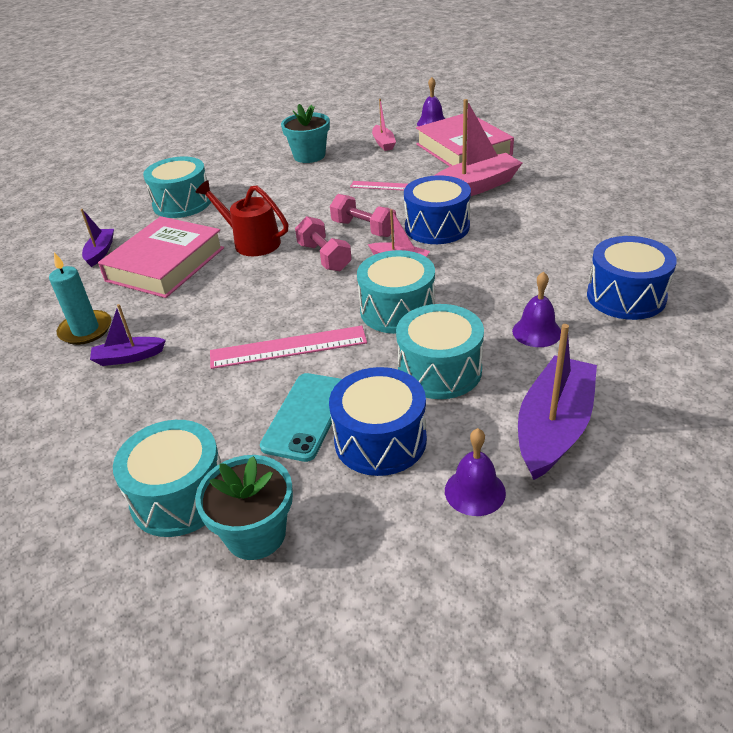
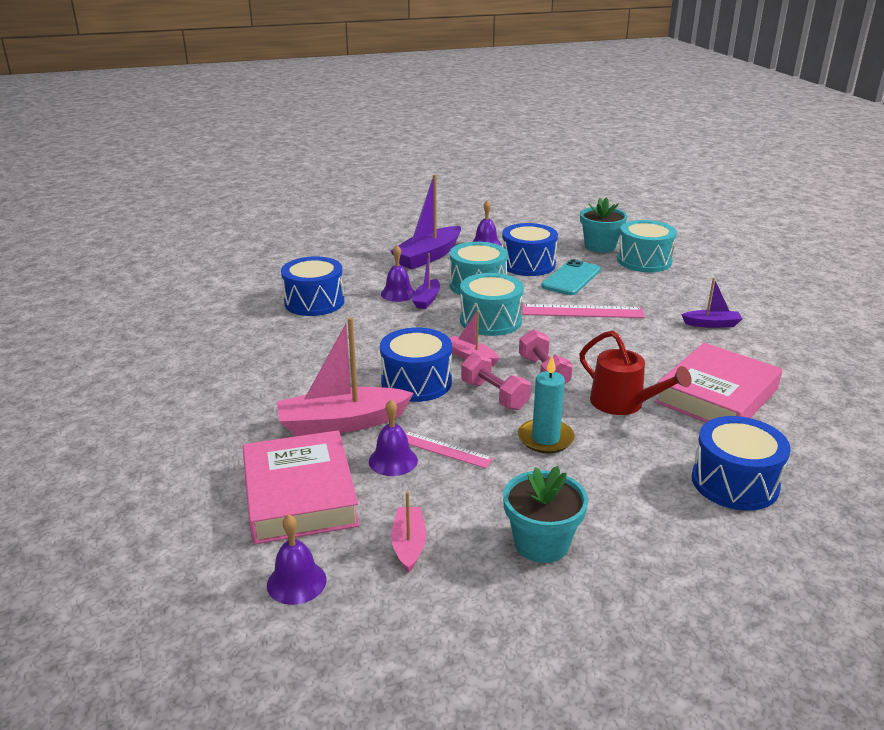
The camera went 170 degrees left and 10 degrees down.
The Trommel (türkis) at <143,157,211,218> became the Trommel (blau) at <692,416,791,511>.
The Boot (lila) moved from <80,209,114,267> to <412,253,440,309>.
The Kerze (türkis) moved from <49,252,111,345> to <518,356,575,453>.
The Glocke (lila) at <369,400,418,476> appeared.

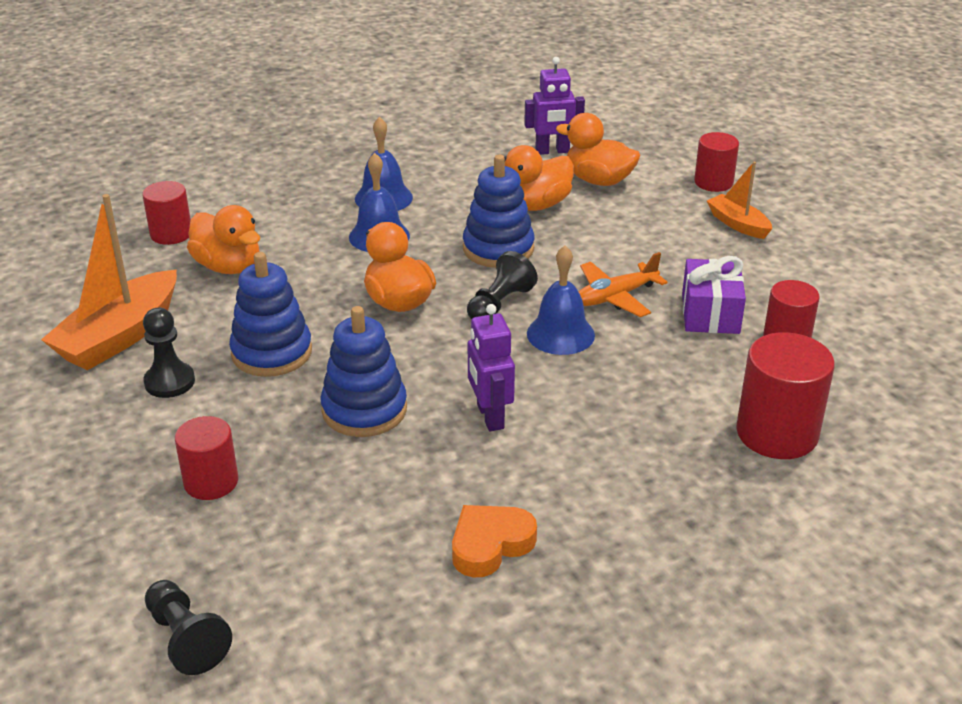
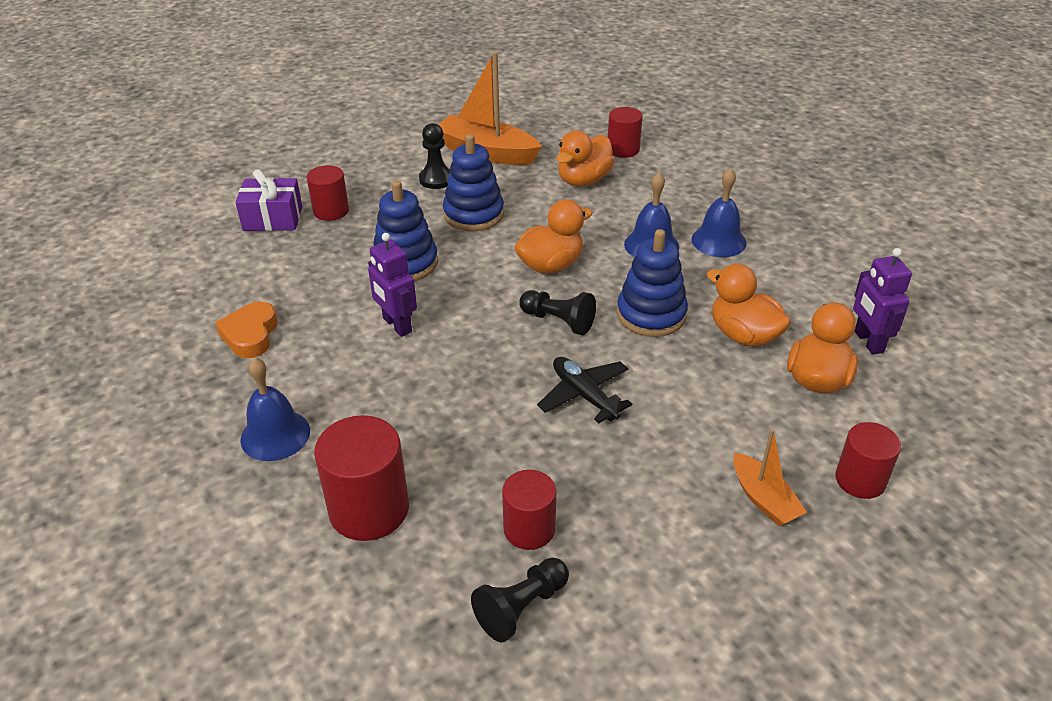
The camera went 85 degrees right and 5 degrees up.
The Boot (orange) at <707,162,772,239> turned 105 degrees clockwise.
The Glocke (blau) moved from <527,246,595,355> to <240,357,310,461>.
The Flugzeug (orange) at <579,252,668,317> became the Flugzeug (schwarz) at <537,357,632,424>.
The Geschenk (lila) moved from <682,256,746,334> to <235,169,302,231>.
The Roboter (lila) at <468,304,515,431> turned 105 degrees counterclockwise.
The Herz (orange) at <452,505,537,577> turned 135 degrees counterclockwise.
The Bauer (schwarz) moved from <145,580,232,675> to <471,557,569,643>.

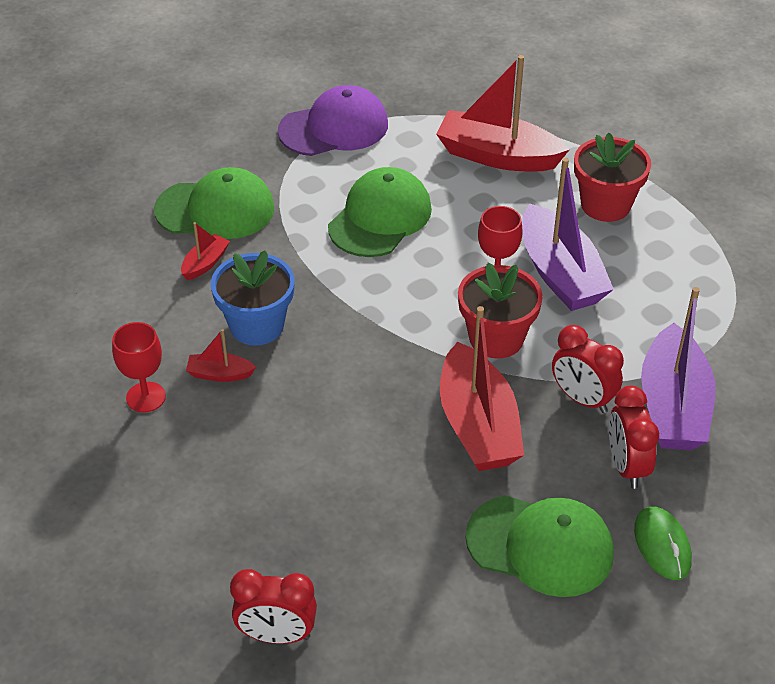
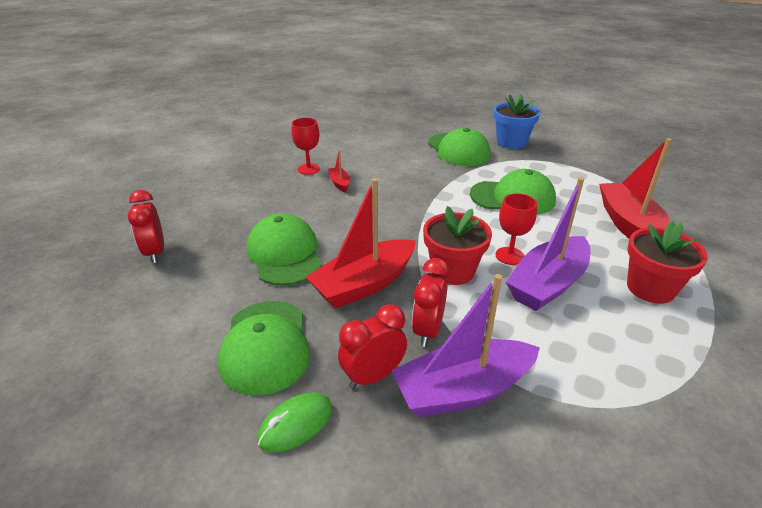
The camera went 65 degrees right and 10 degrees down.
The Kappe (lila) at <278,85,388,156> disappeared.
The Boot (rot) at <181,222,230,280> disappeared.
The Blumentopf (blau) moved from <211,250,295,346> to <493,94,540,149>.
The Kappe (grün) at <247,214,322,286> appeared.

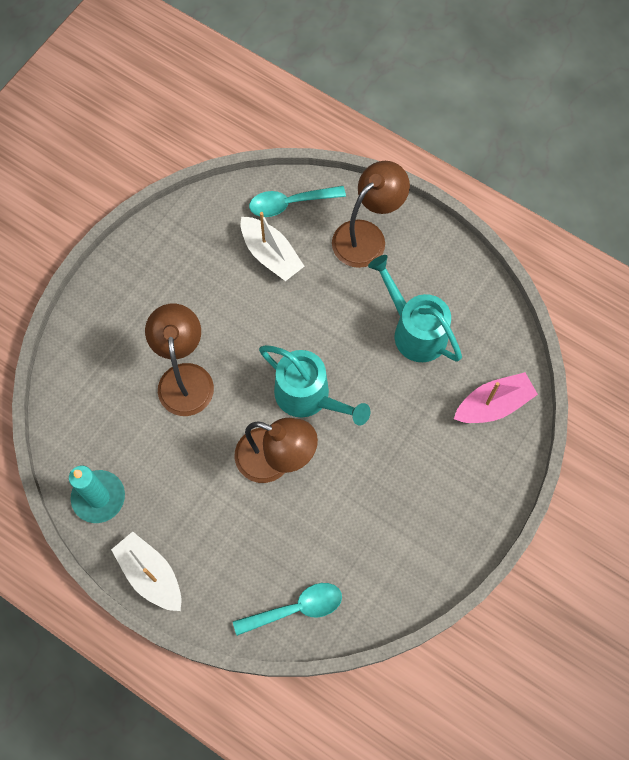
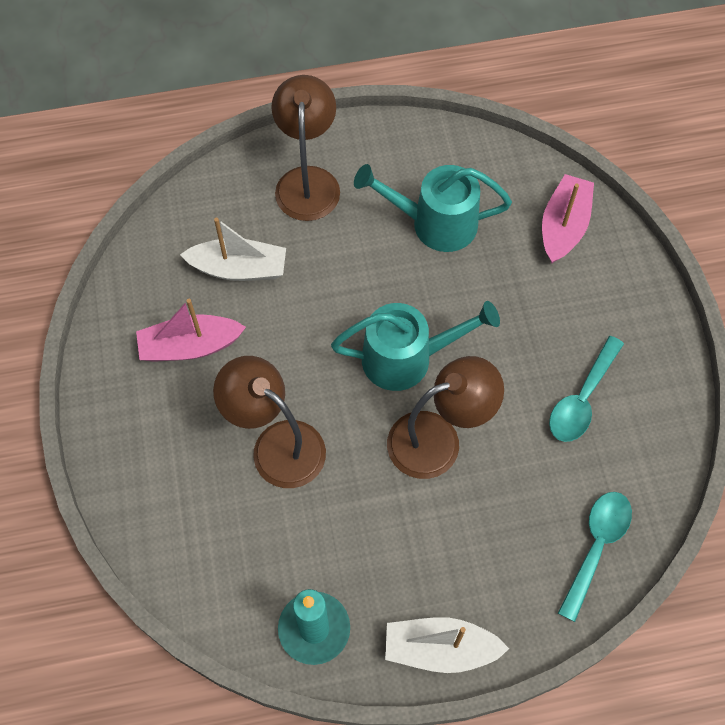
The camera went 45 degrees left and 5 degrees down.
The Löffel (türkis) moved from <249,186,346,217> to <549,336,624,442>.
The Boot (rosa) at <136,299,246,362> appeared.

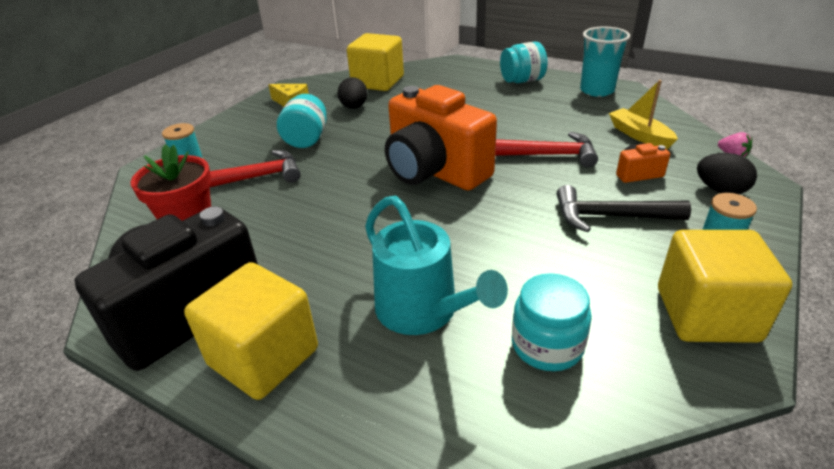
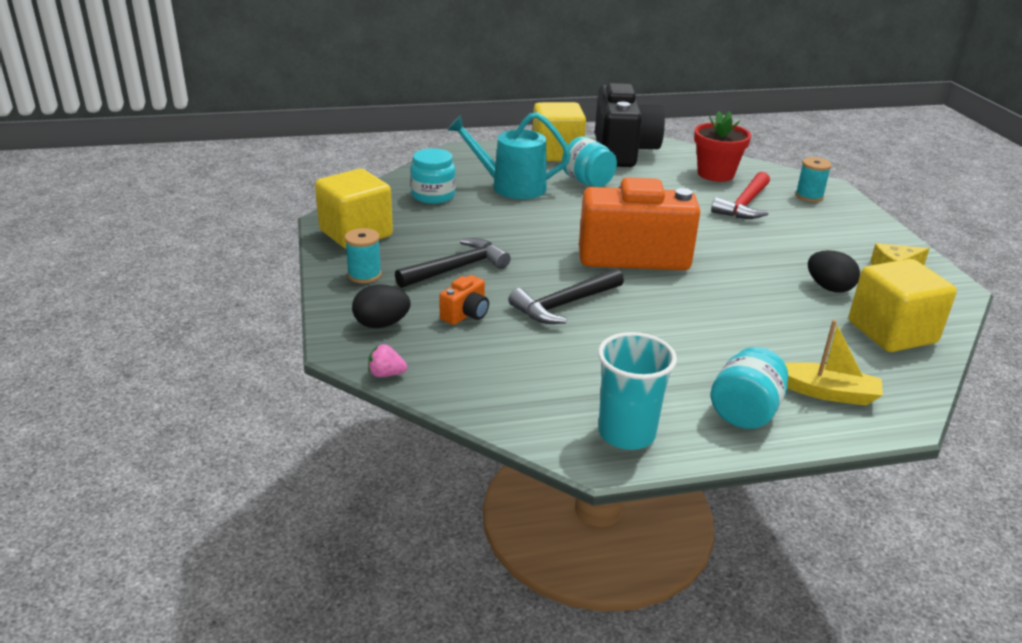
The camera went 135 degrees right and 5 degrees down.
The Boot (gelb) moved from <609,80,678,149> to <785,320,883,406>.
The Einmachglas (türkis) moved from <277,94,327,148> to <562,137,617,187>.
The Hammer (rot) at <495,132,598,167> became the Hammer (schwarz) at <508,268,624,324>.

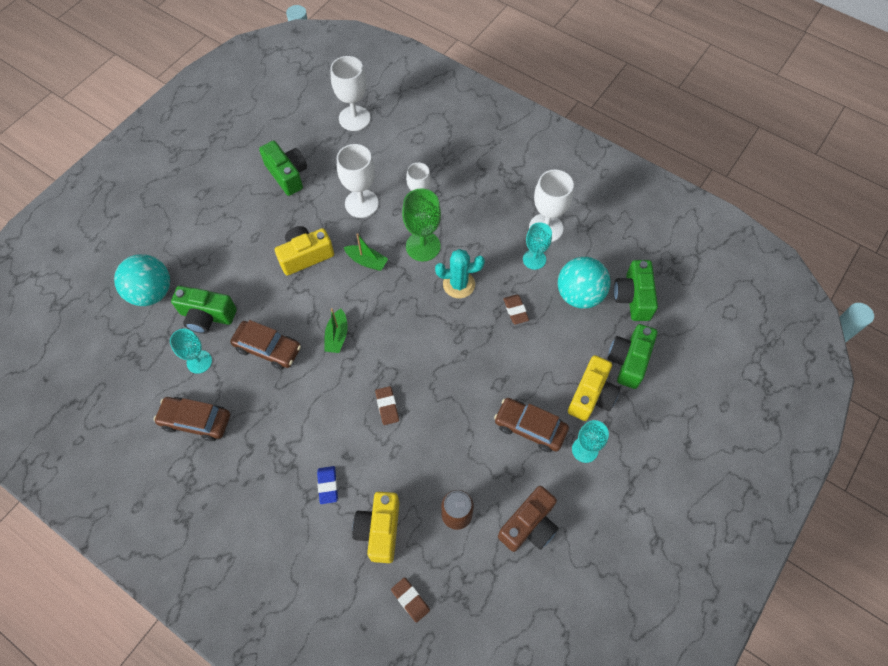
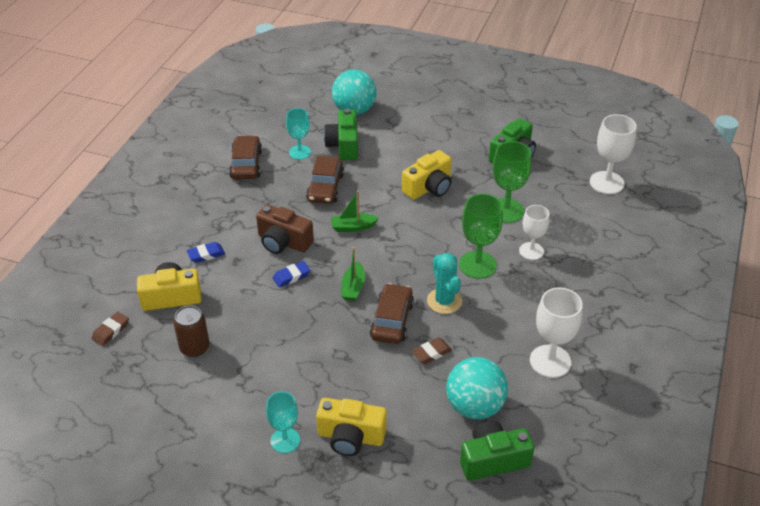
The camera went 75 degrees right and 20 degrees down.
The Kelch (weiß) at <337,144,379,218> became the Kelch (grün) at <492,141,531,223>.
The Kelch (türkis) at <523,222,552,270> disappeared.
The Kamera (gelb) at <275,226,334,276> turned 90 degrees clockwise.
The Boot (grün) moved from <344,233,388,271> to <341,247,365,301>.
The Kamera (grün) at <608,324,658,389> disappeared.
The Radiergummi (braun) at <375,386,399,425> became the Radiergummi (blau) at <272,261,311,287>.
The Auto (braun) moved from <494,398,569,452> to <370,283,414,344>.
The Kamera (braun) moved from <498,486,558,552> to <256,205,314,254>.

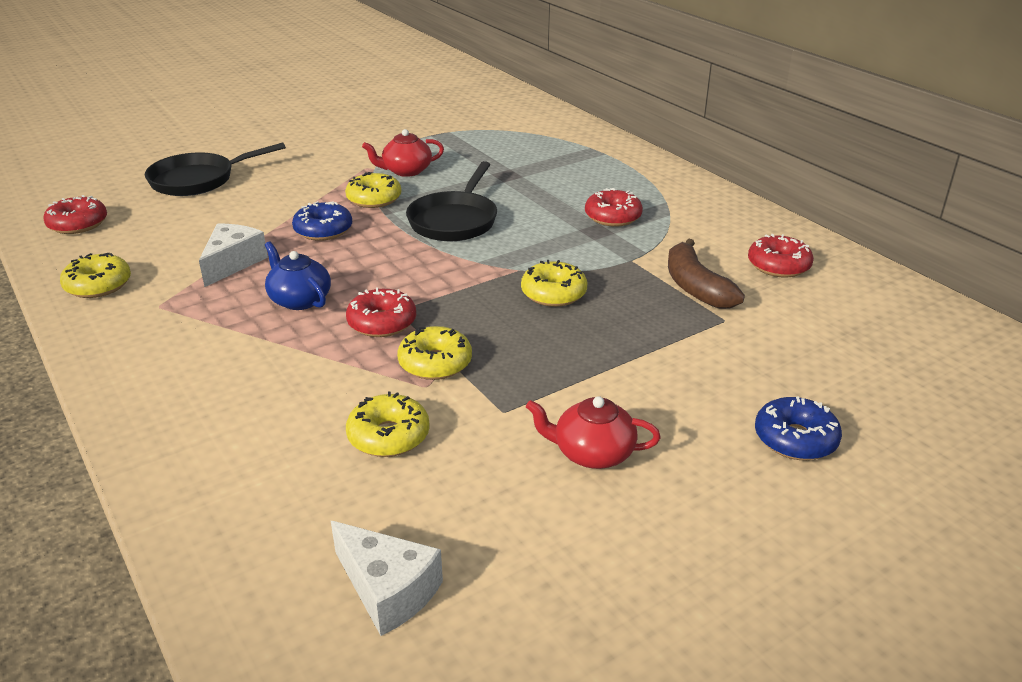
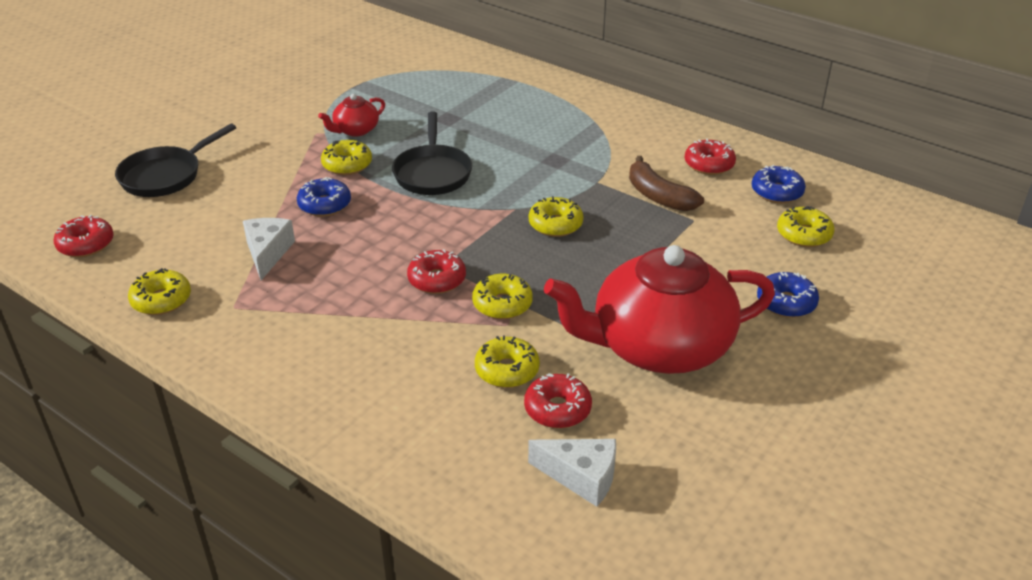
The camera went 20 degrees left and 5 degrees up.
The Donut (rot) moved from <585,188,643,227> to <524,373,592,428>.
The Teekanne (blau) at <265,241,331,310> disappeared.
The Teekanne (rot) at <526,396,661,469> changed to 2.34 times the size.
The Donut (blau) at <752,165,806,203> appeared.
The Donut (gelb) at <777,206,834,247> appeared.

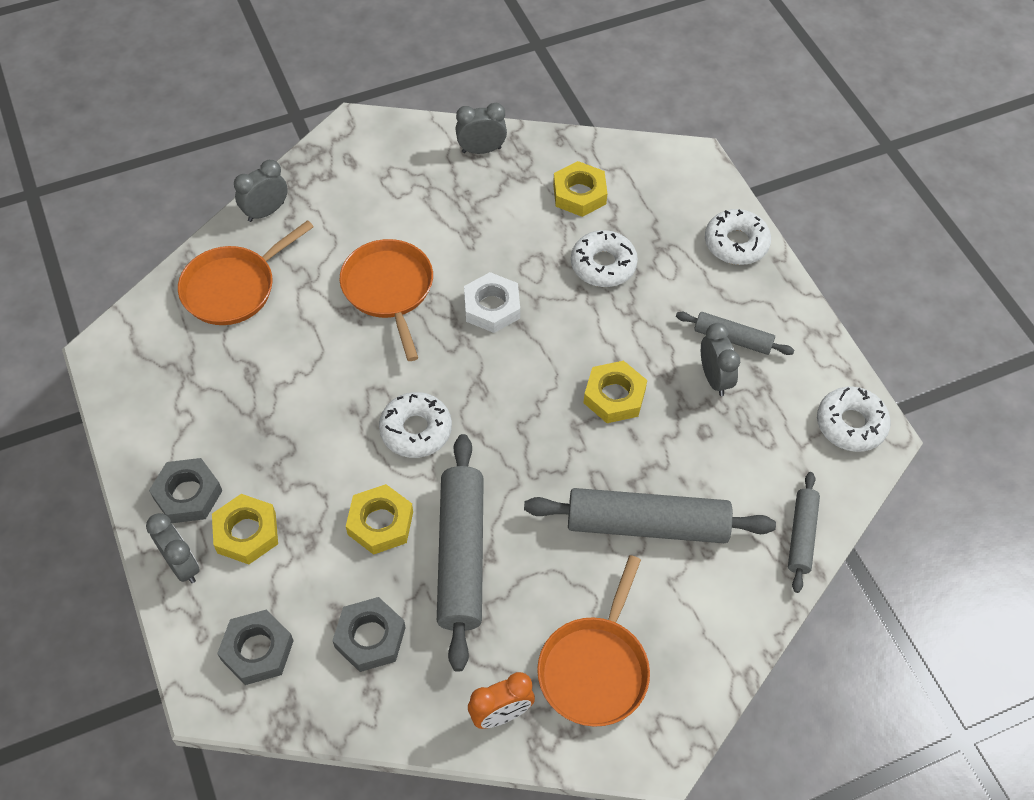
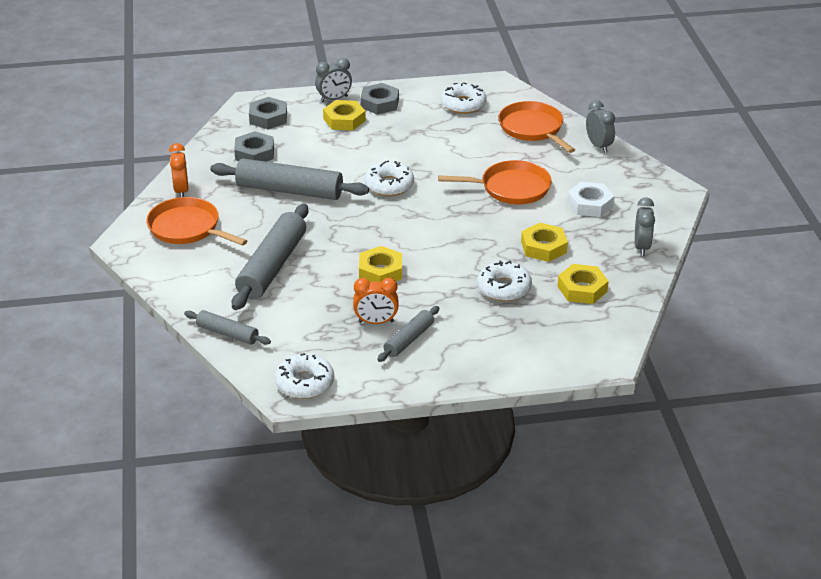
The camera went 105 degrees right and 20 degrees down.
The Donut (weiß) moved from <705,209,771,265> to <441,82,487,114>.
The Sechskantmutter (weiß) moved from <464,272,520,333> to <567,182,615,217>.
The Wecker (grau) at <701,323,740,396> became the Wecker (orange) at <353,278,398,324>.
The Sechskantmutter (gelb) moved from <346,484,413,555> to <521,223,568,262>.

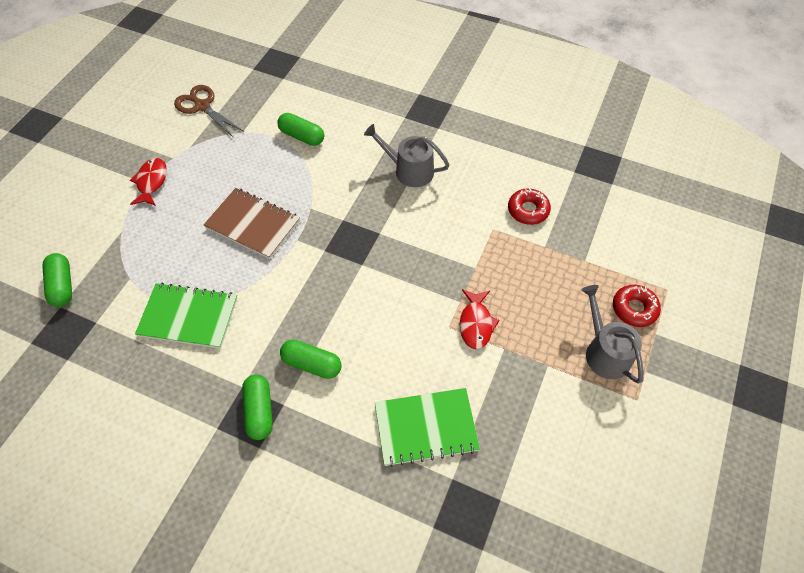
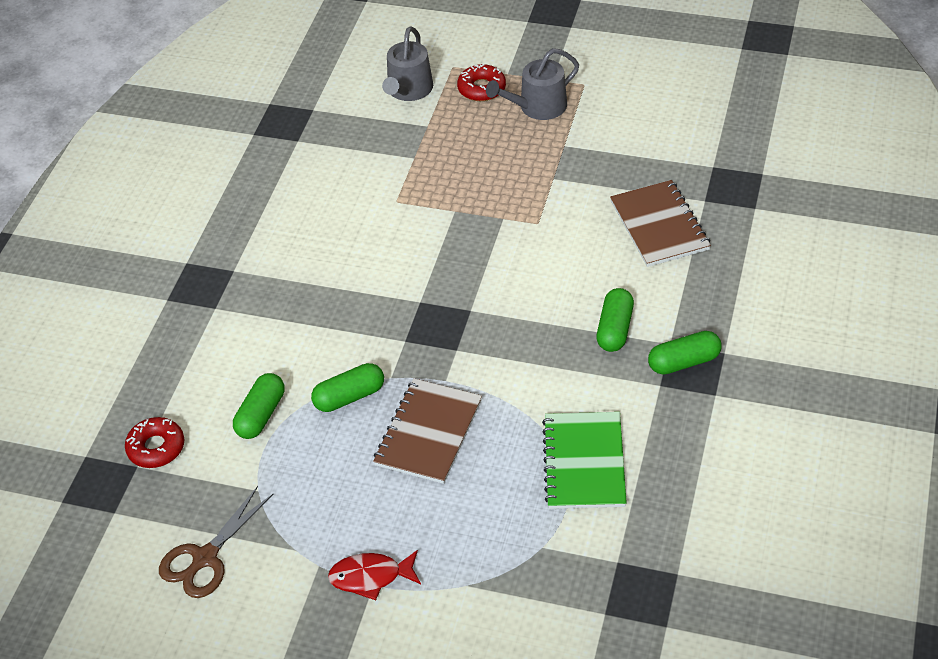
The camera went 95 degrees left and 10 degrees down.
The Gießkanne (grau) moved from <364,124,449,187> to <382,26,433,101>.
The Donut (rot) moved from <508,188,551,225> to <125,417,184,468>.
The Kapsel (grün) moved from <42,253,72,307> to <311,363,384,412>.
The Fisch (rot) at <460,289,500,349> disappeared.
The Notizbuch (grün) at <375,388,480,467> became the Notizbuch (braun) at <610,180,711,267>.

